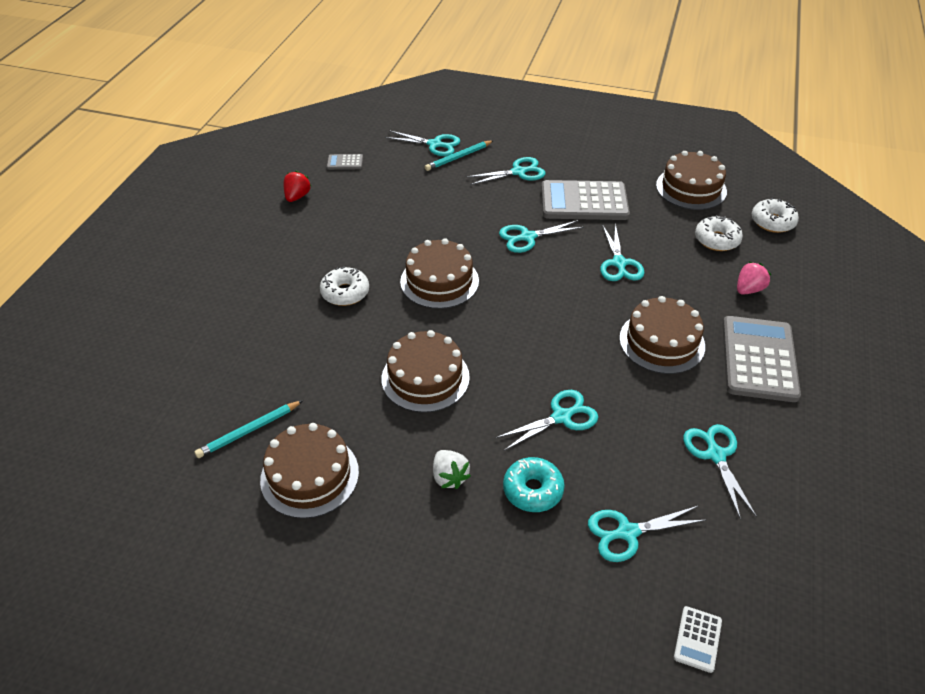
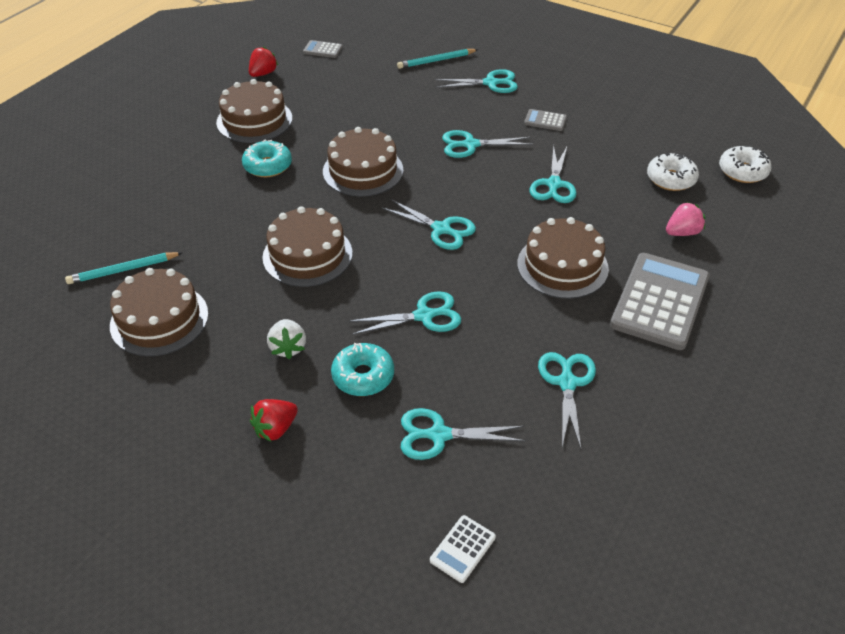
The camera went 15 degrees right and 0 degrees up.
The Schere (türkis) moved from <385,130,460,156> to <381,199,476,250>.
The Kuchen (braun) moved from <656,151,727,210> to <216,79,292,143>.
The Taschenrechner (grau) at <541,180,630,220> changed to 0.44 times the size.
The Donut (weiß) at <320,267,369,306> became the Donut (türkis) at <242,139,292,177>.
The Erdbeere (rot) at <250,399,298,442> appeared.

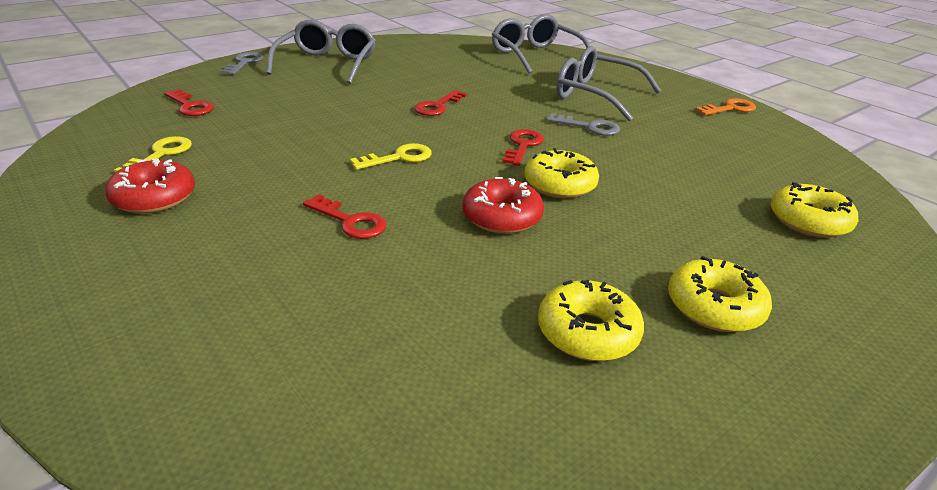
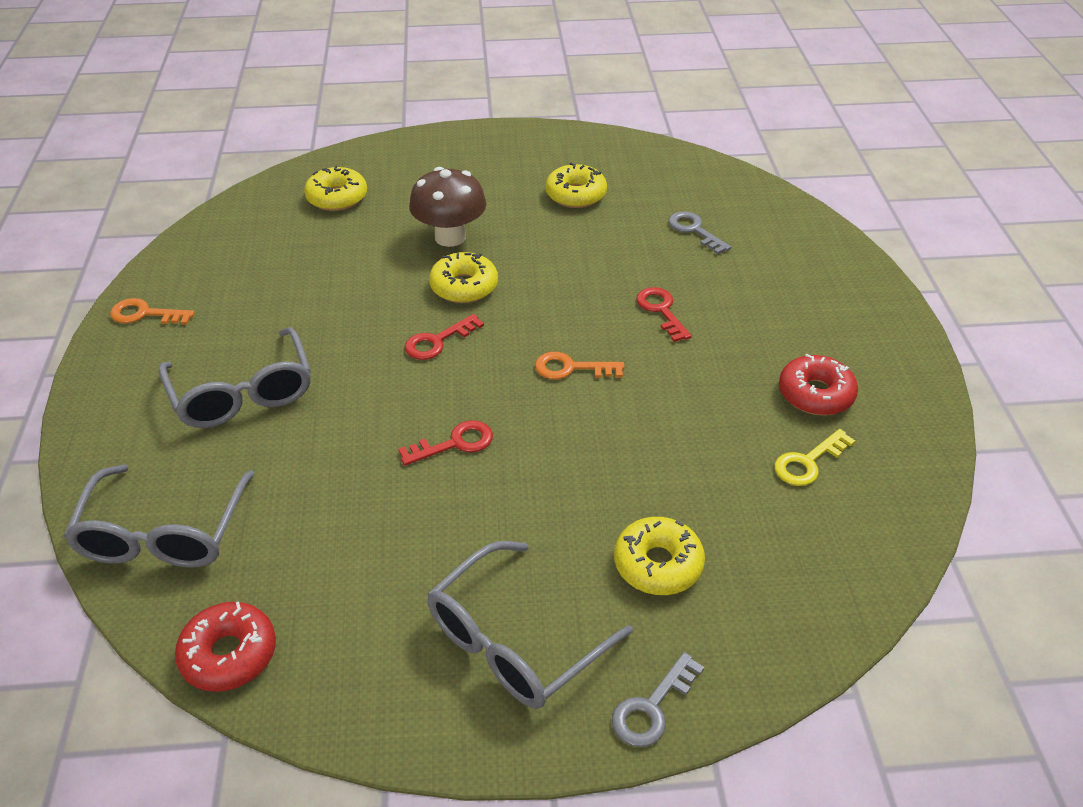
The camera went 145 degrees left and 10 degrees up.
The Schlüssel (rot) at <164,89,214,116> disappeared.
The Schlüssel (grau) moved from <546,113,620,136> to <669,211,731,254>.
The Schlüssel (gelb) at <350,143,432,170> became the Schlüssel (orange) at <535,352,624,380>.
The Donut (rot) moved from <463,177,544,234> to <175,601,276,692>.
The Donut (gelb) moved from <668,256,772,332> to <614,517,705,595>.
The Pilz (braun) at <409,167,486,247> appeared.

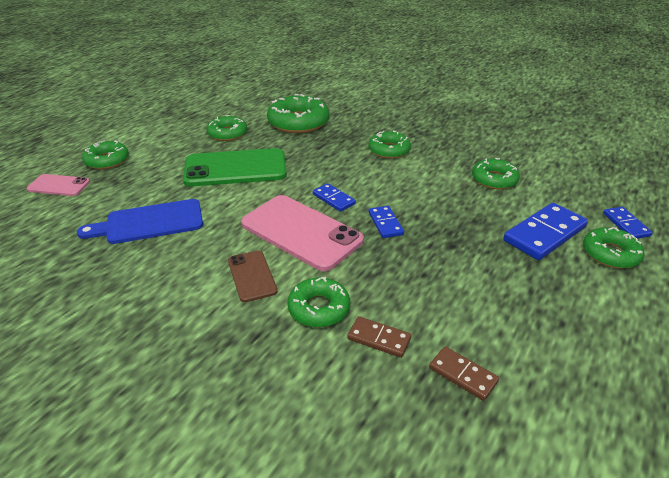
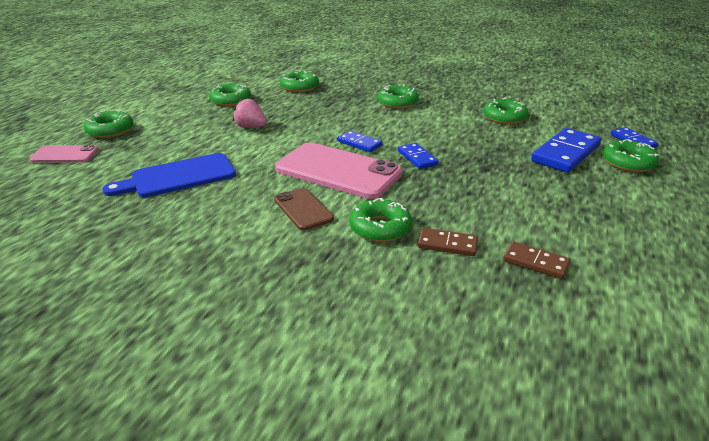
The camera went 10 degrees left and 5 degrees down.
The Donut (grün) at <267,94,329,133> changed to 0.62 times the size.
The Handy (grün) at <183,148,287,186> was replaced by the Erdbeere (rosa) at <233,98,267,128>.

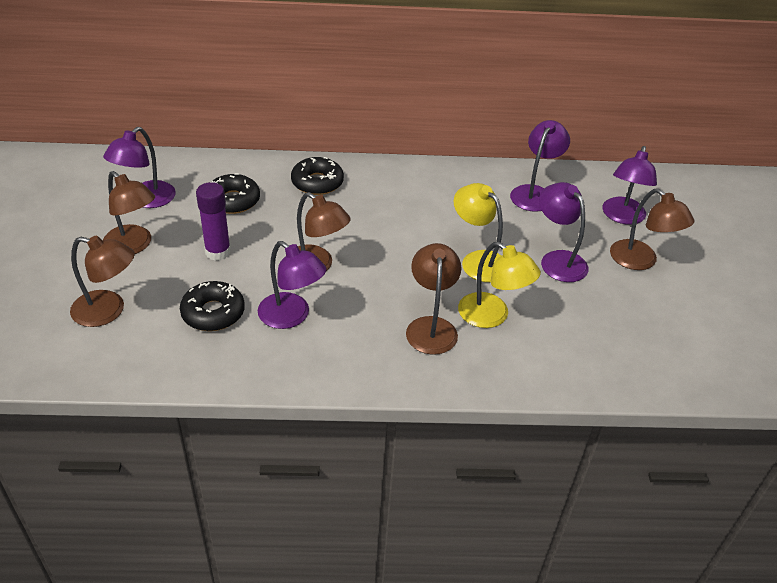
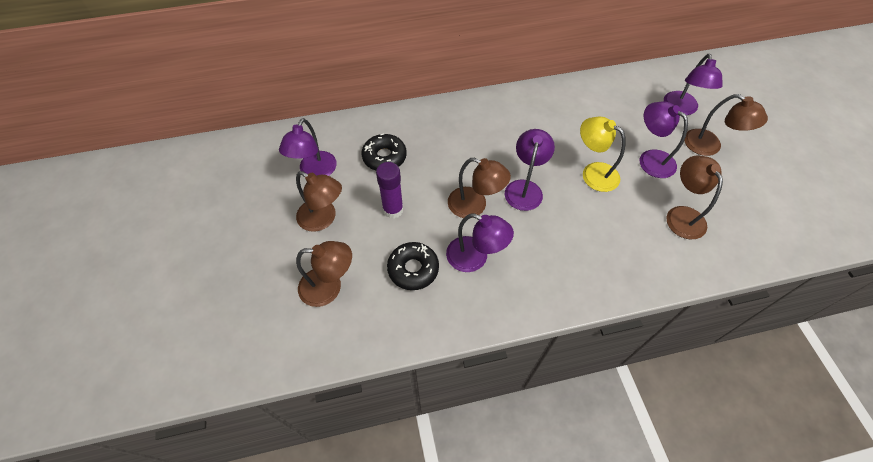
The camera went 10 degrees left and 15 degrees up.
The Lampe (lila) moved from <510,120,570,212> to <505,129,555,211>.
The Donut (schwarz) at <291,157,344,195> disappeared.
The Lampe (gelb) at <458,242,541,328> disappeared.
The Lampe (braun) moved from <406,243,461,355> to <666,155,723,239>.

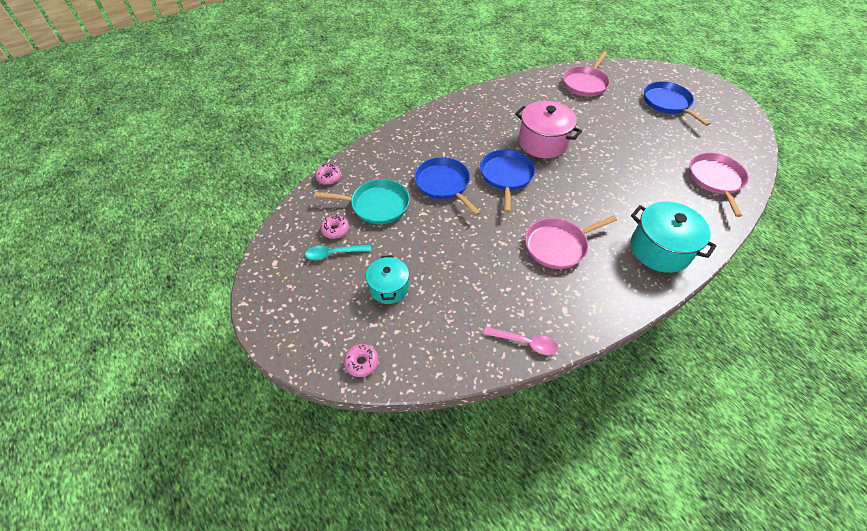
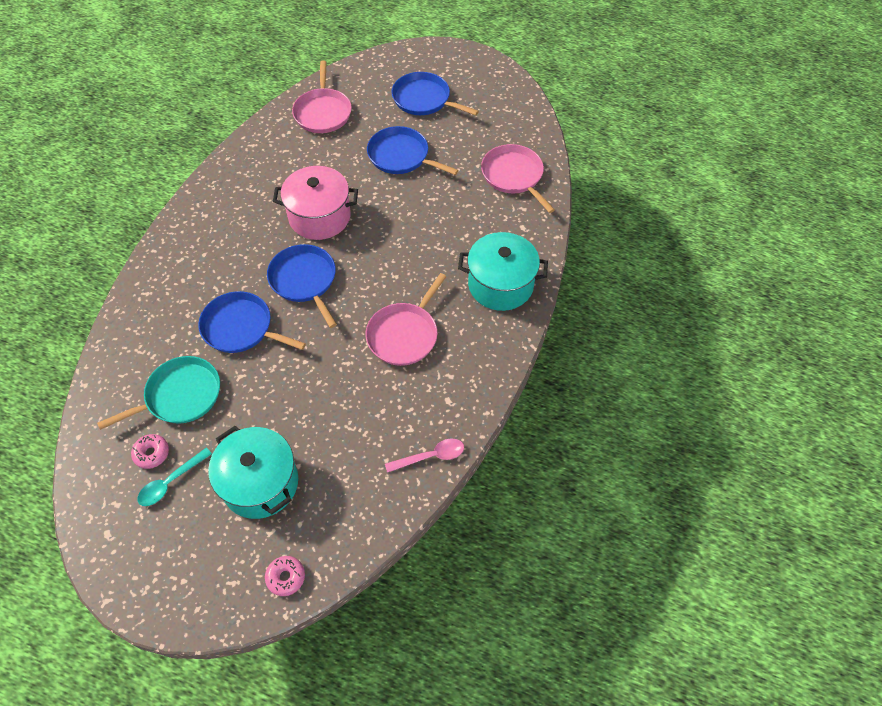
The camera went 35 degrees left and 5 degrees up.
The Donut (rosa) at <315,164,341,184> disappeared.
The Kochtopf (türkis) at <366,255,409,304> changed to 1.60 times the size.
The Pfanne (blau) at <367,126,459,175> appeared.

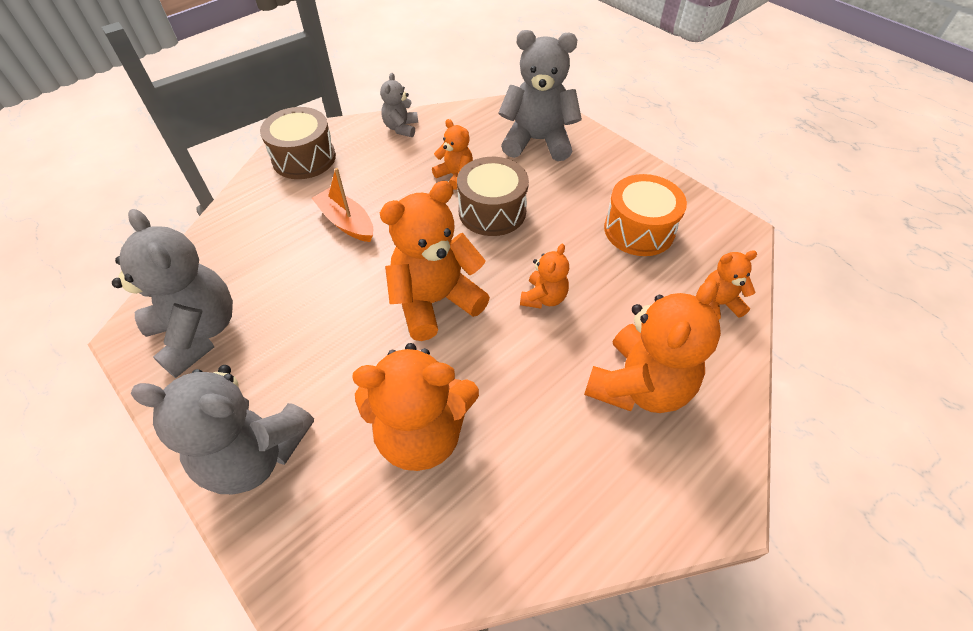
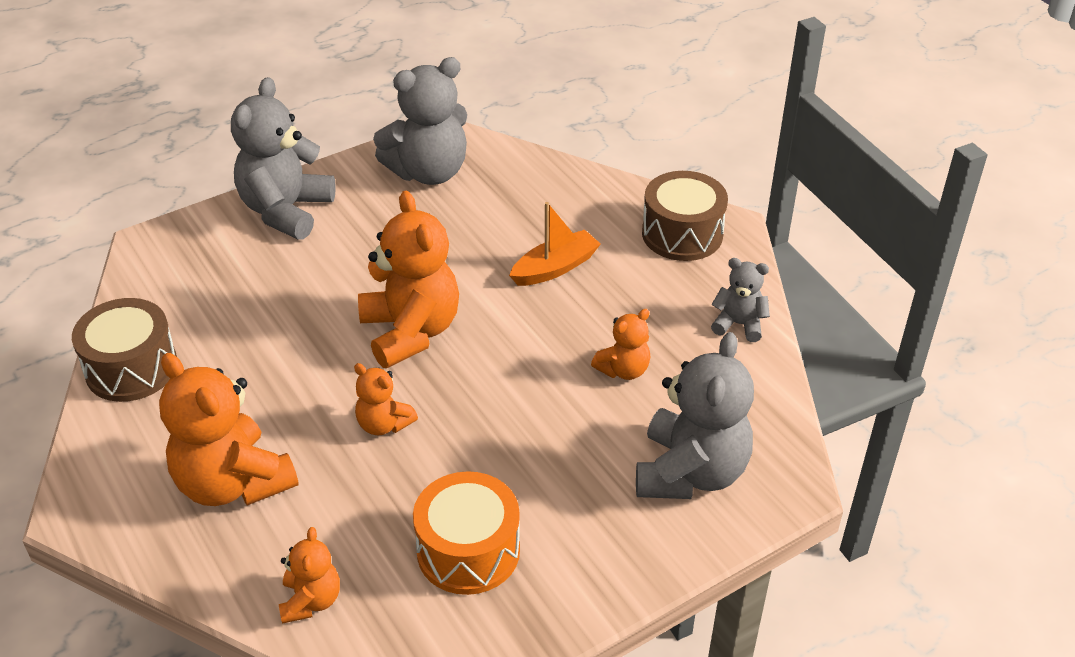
The camera went 100 degrees right and 10 degrees down.
The Trommel (braun) moved from <457,157,529,236> to <72,298,177,402>.
The Teddybär (orange) at <352,343,479,471> disappeared.

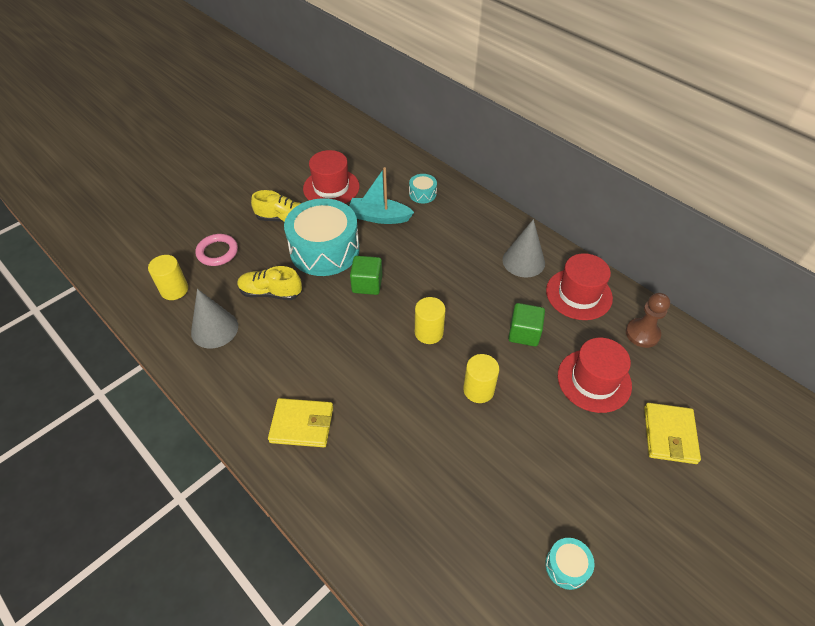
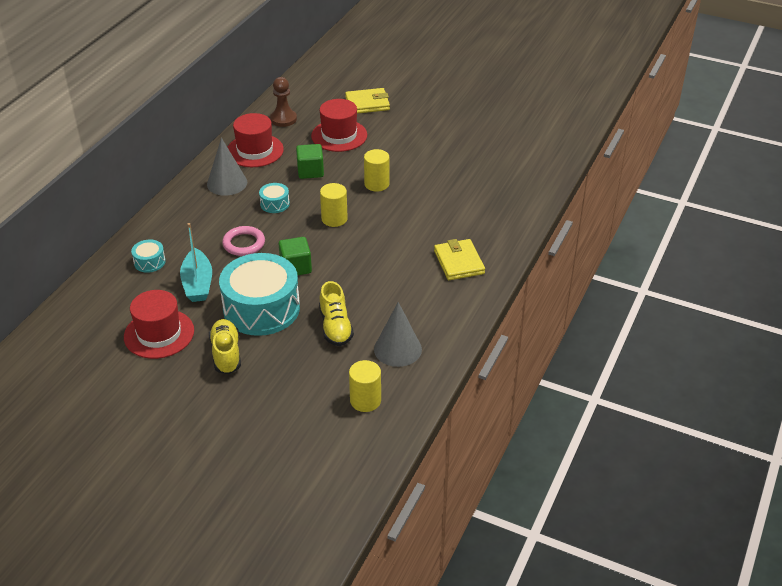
The camera went 110 degrees left and 10 degrees down.
The Ring (rosa) moved from <196,234,238,266> to <222,226,265,256>.
The Trommel (türkis) moved from <545,538,595,590> to <259,183,290,213>.

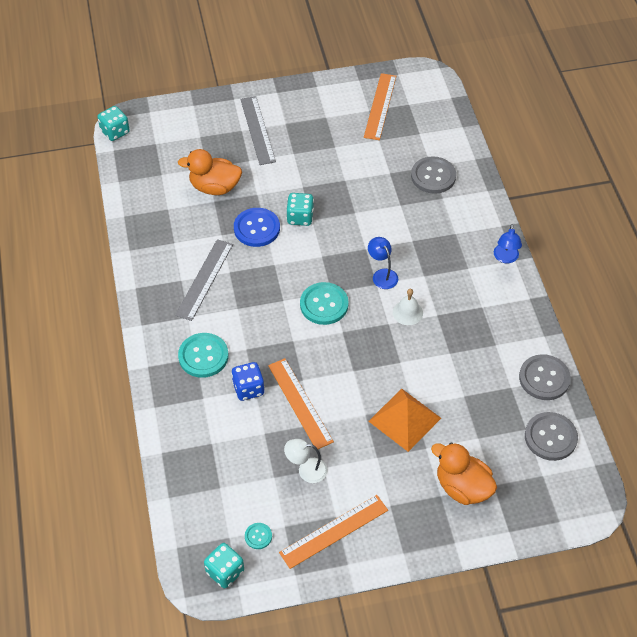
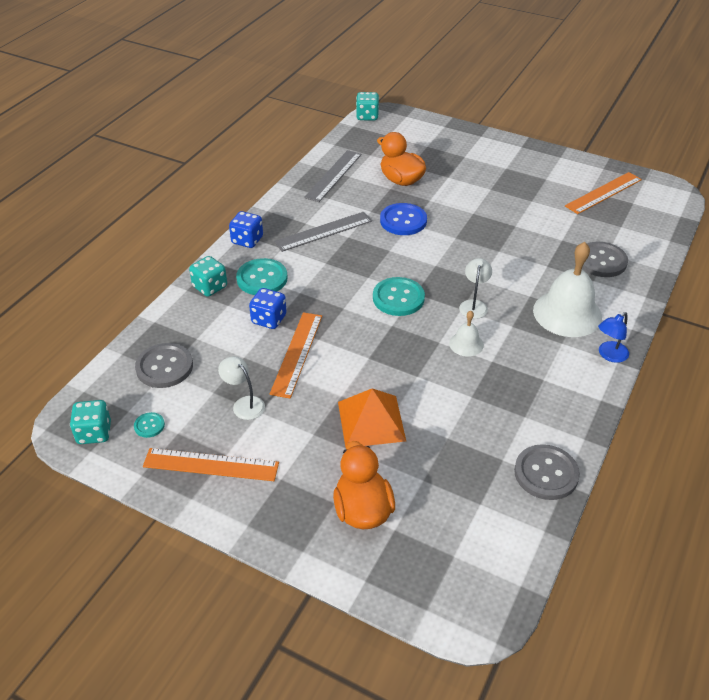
The camera went 40 degrees right and 10 degrees down.
The Lineal (grau) moved from <240,96,276,165> to <304,150,362,202>.
The Spielwürfel (türkis) moved from <287,193,314,226> to <189,256,227,297>.
The Lampe (blau) at <368,237,398,289> became the Lampe (weiß) at <459,258,492,319>.
The Knopf (grau) moved from <525,412,578,461> to <135,343,193,388>.
The Spielwürfel (blau) at <229,211,263,248> appeared.
The Glocke (weiß) at <533,242,602,337> appeared.

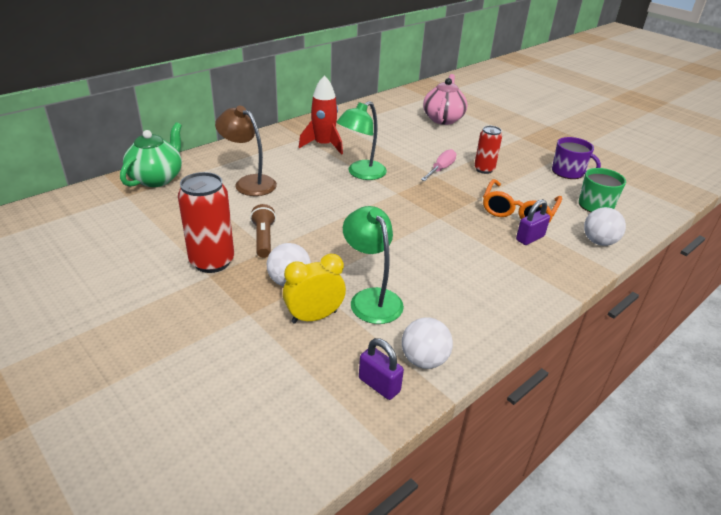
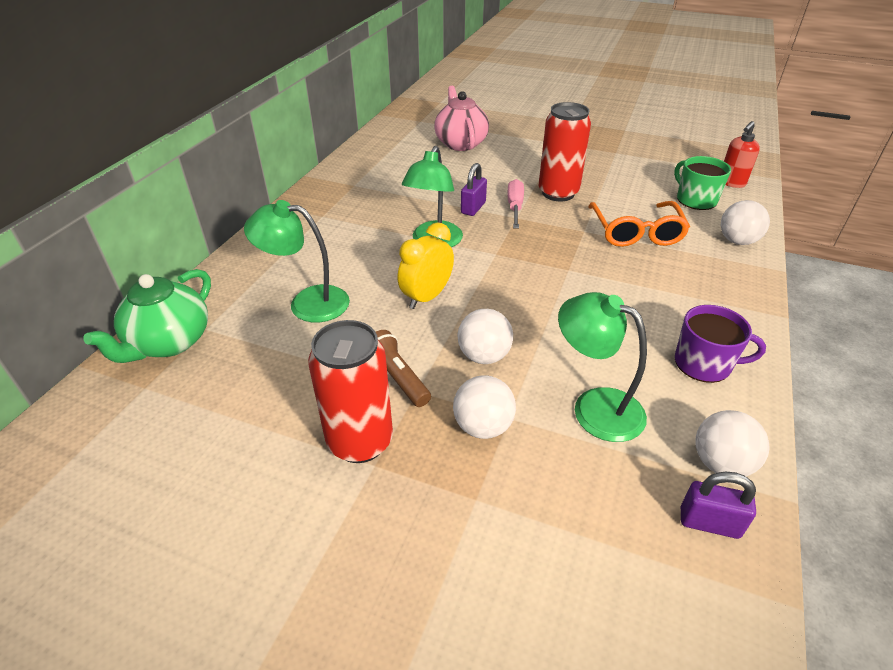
The camera went 25 degrees left and 5 degrees up.
The Rakete (rot) at <299,75,343,155> disappeared.
The Lampe (braun) at <215,106,277,196> became the Lampe (grün) at <244,200,350,323>.
The Teekanne (grün) at <120,122,182,187> turned 150 degrees counterclockwise.
The Dose (rot) at <474,126,502,174> changed to 1.60 times the size.
The Tasse (lila) moved from <552,137,601,179> to <675,305,766,383>.
The Vorhängeschloss (lila) moved from <516,199,550,245> to <461,163,487,216>.
The Wecker (gelb) moved from <283,254,346,324> to <398,222,454,309>.
The Seifenspender (rot) at <724,121,760,188> appeared.
The Ball (weiß) at <458,309,513,364> appeared.

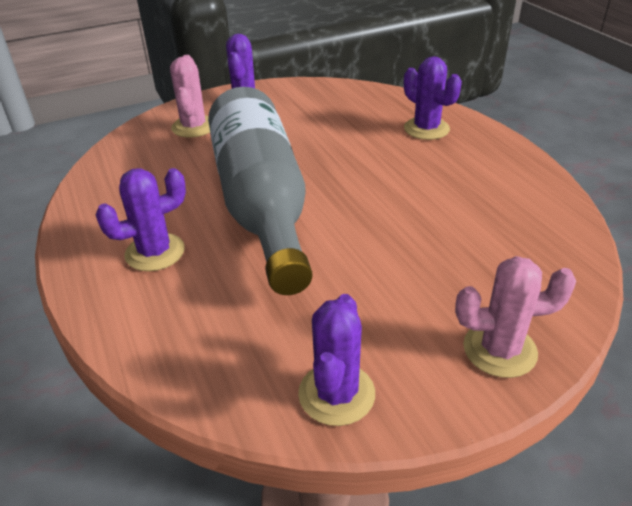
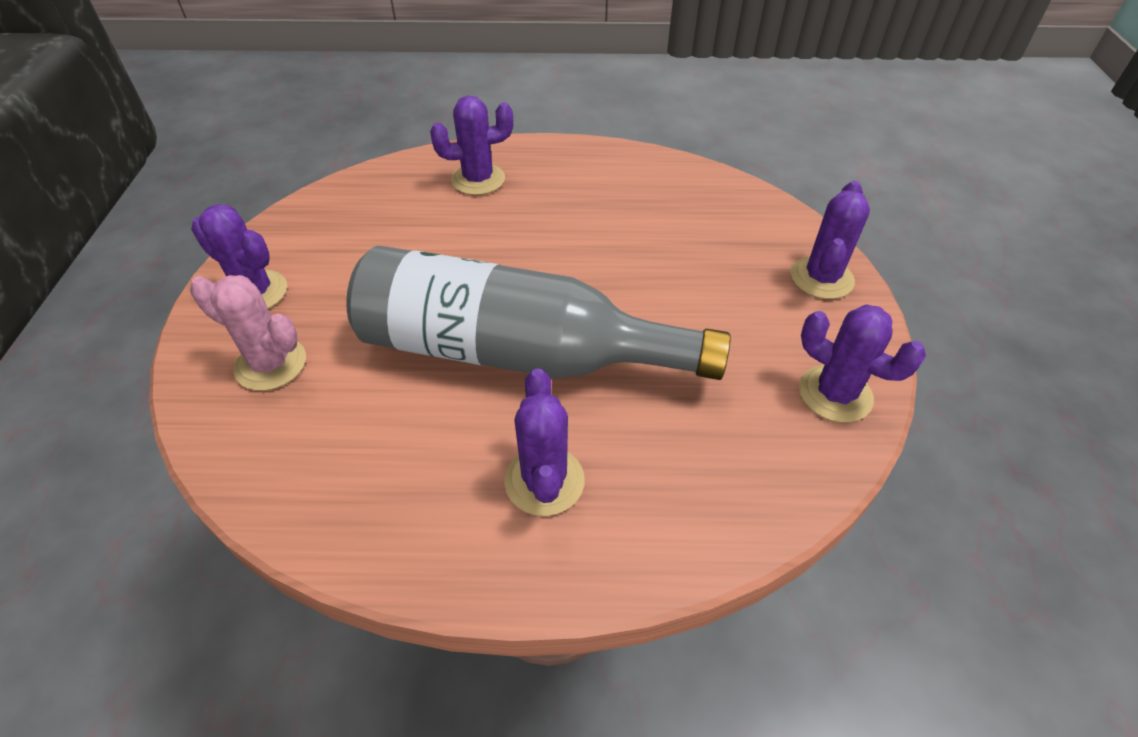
The camera went 65 degrees left and 10 degrees up.
The Kaktus (rosa) at <455,256,576,378> became the Kaktus (lila) at <791,181,870,299>.

